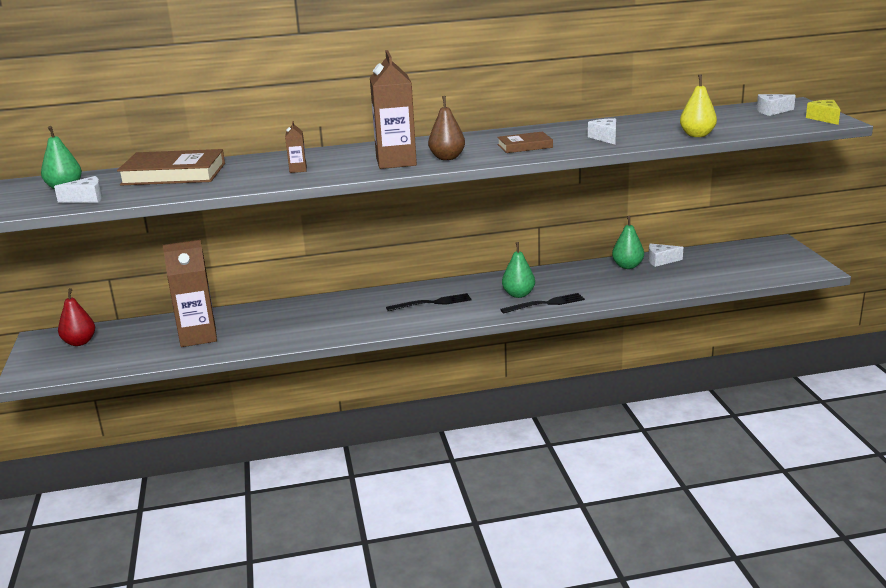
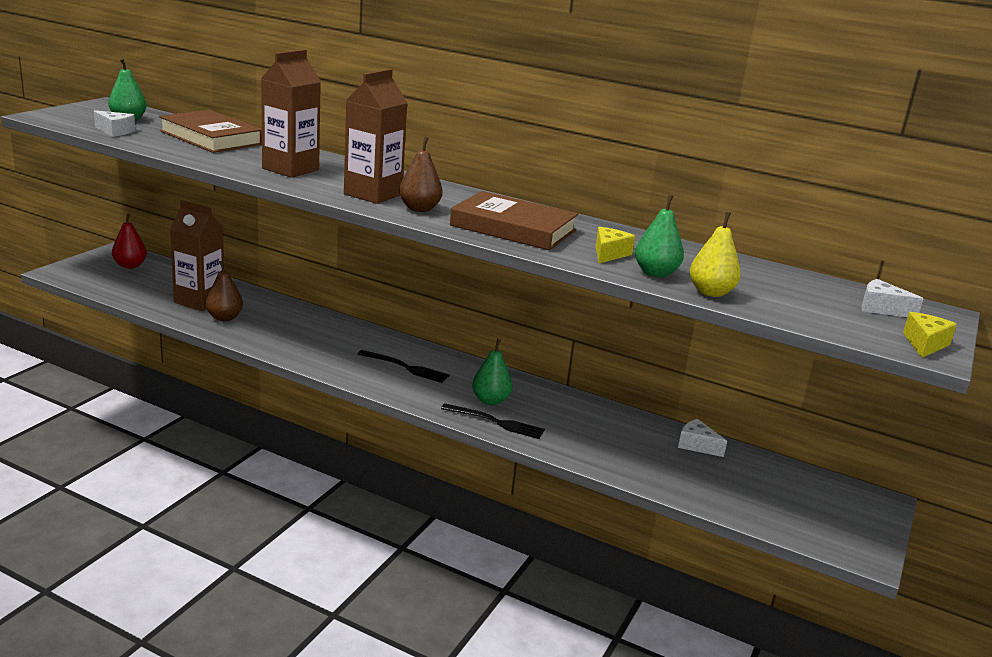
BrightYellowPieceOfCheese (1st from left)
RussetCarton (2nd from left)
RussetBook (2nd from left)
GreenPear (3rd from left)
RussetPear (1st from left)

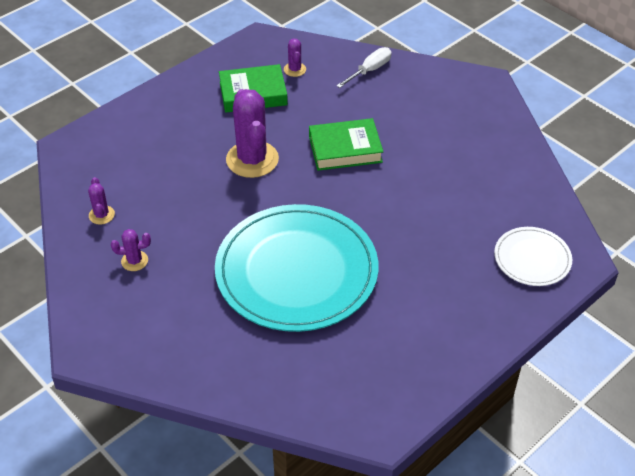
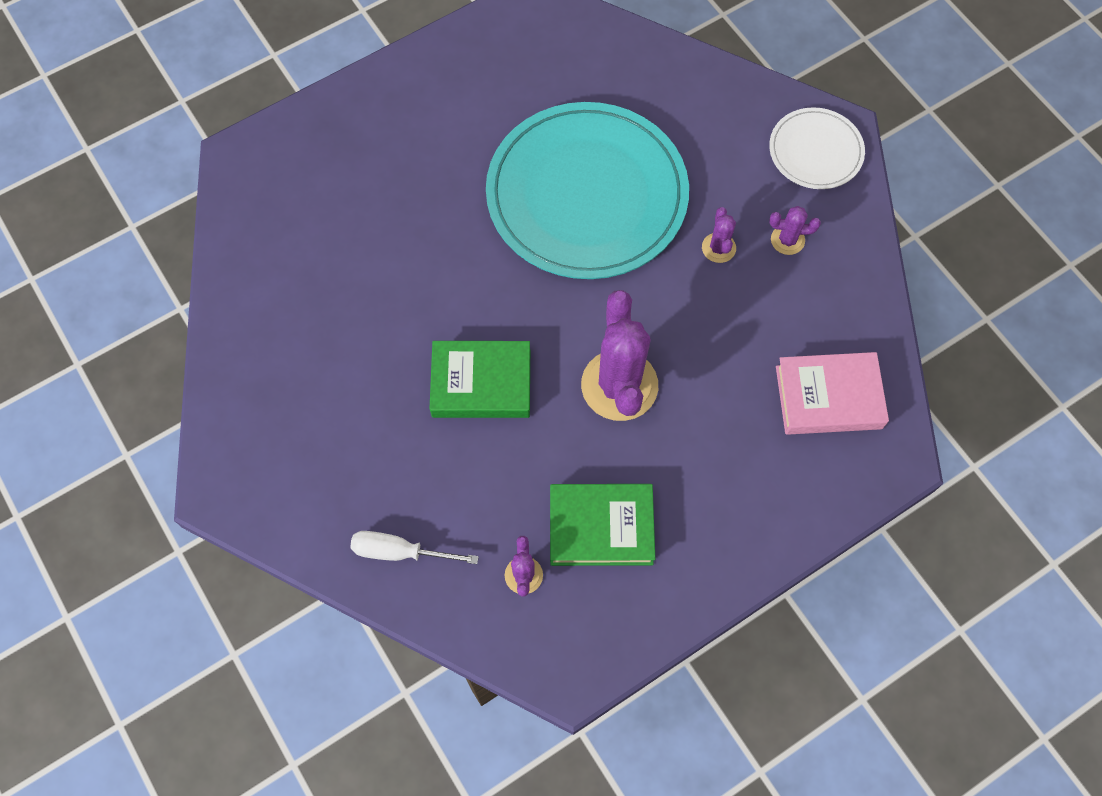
WhiteHandScrewdriver
RoyalPurpleSaguaroCactus (3rd from left)
WhiteDinnerPlate
PinkBook

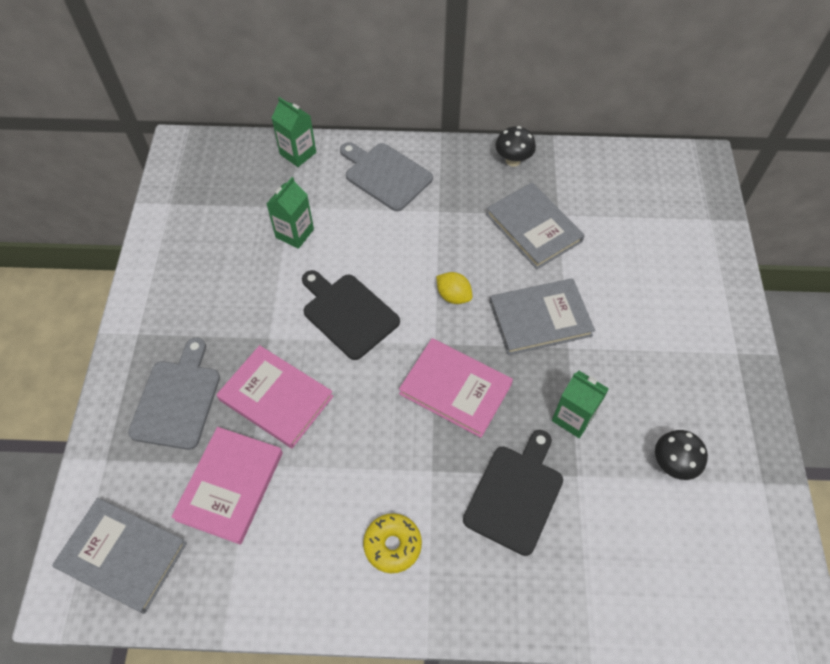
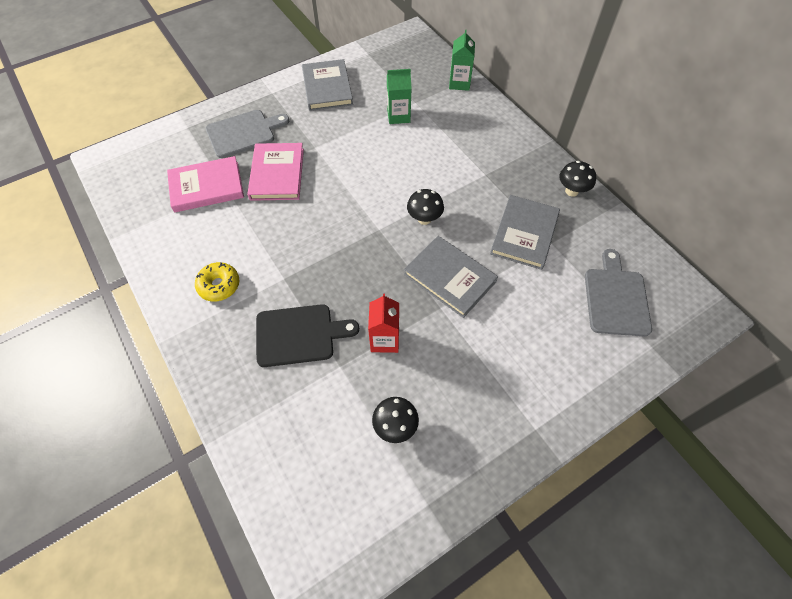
GrayBreadBoard (2nd from left)
EbonyBreadBoard (1st from left in the first image)
EbonyToadstool (2nd from left)
PinkBook (3rd from left in the first image)
CrimsonCarton
GrayBook (1st from left)

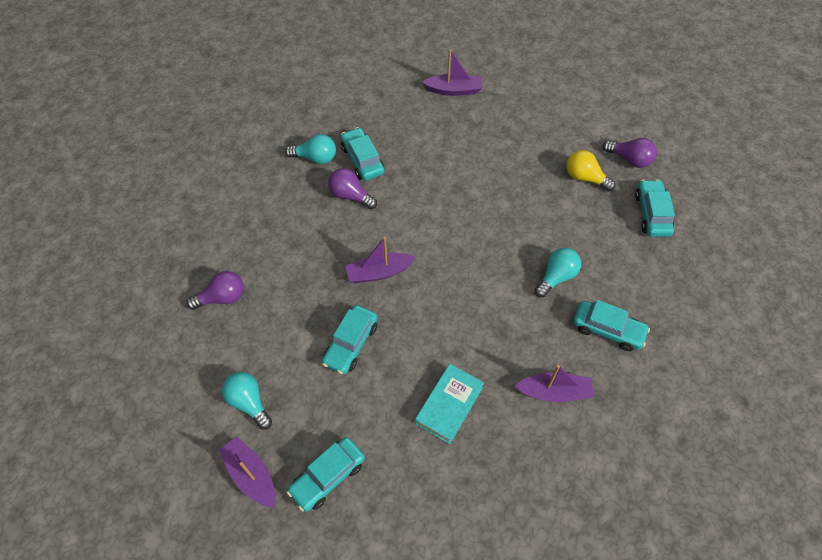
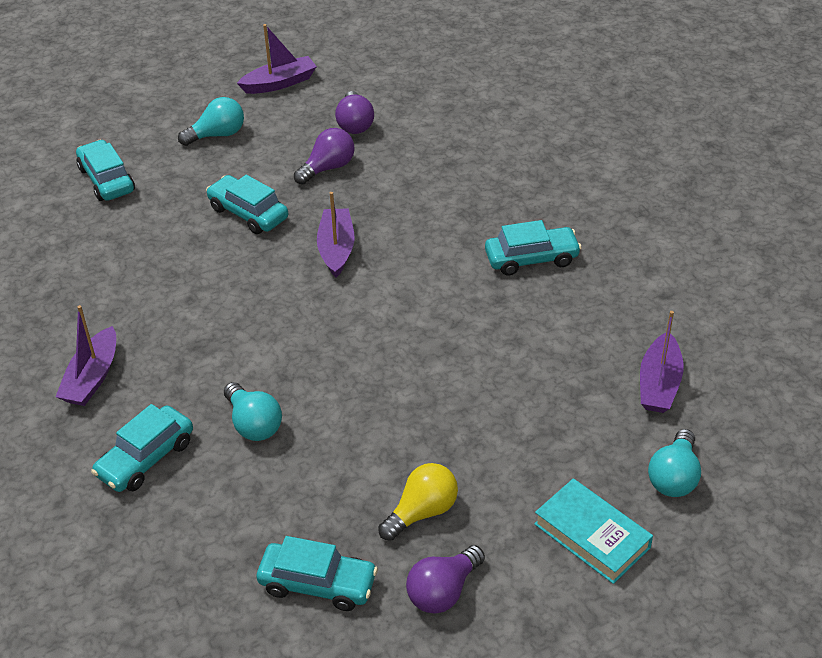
TealBulb (3rd from left)
RoyalPurpleBulb (1st from left)
TealBook
RoyalPurpleSailboat (2nd from left)

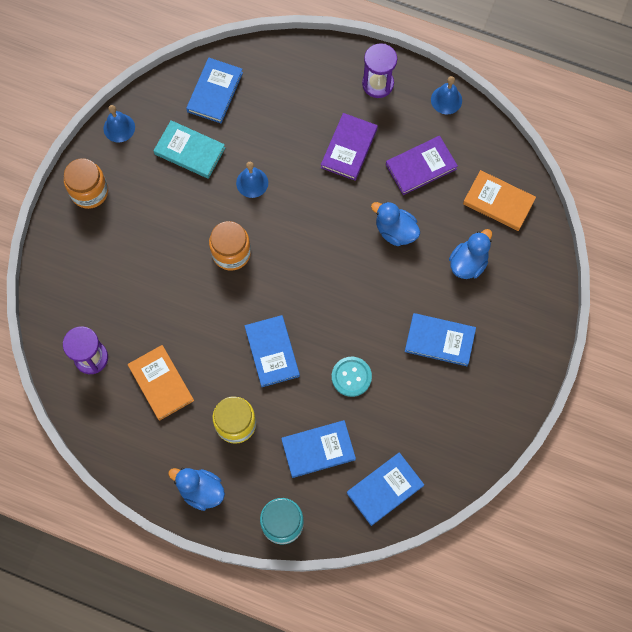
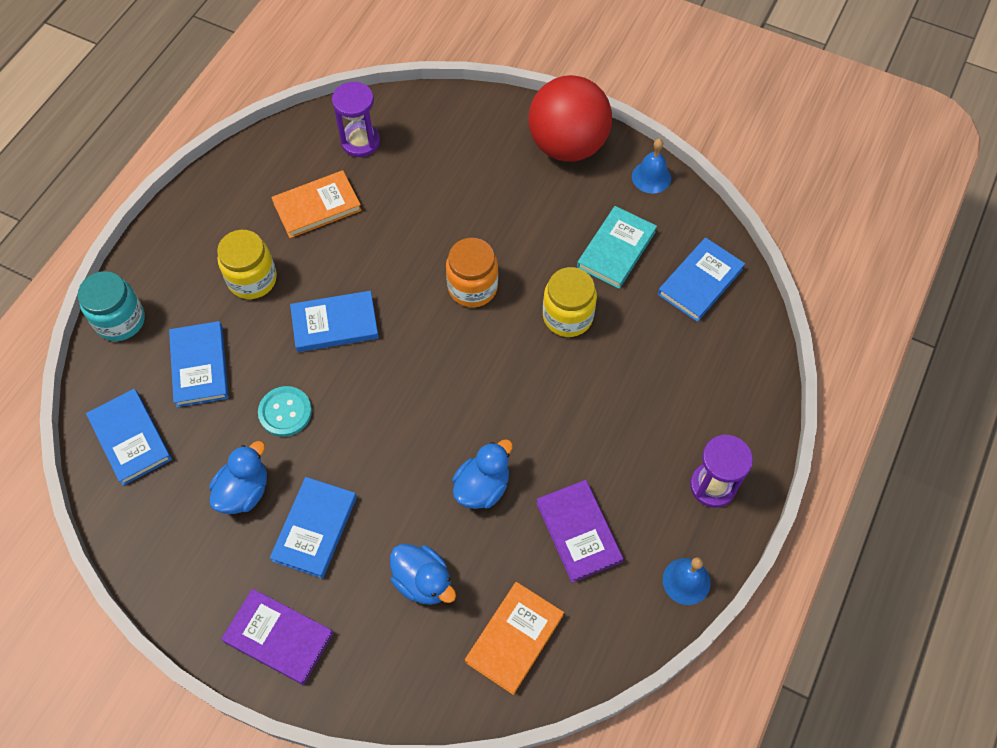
RoyalBlueBook (5th from left)
RoyalPurpleBook (1st from left)
CrimsonSphere
BrightYellowJamJar (2nd from left)
RoyalBlueRubberDuck (1st from left)

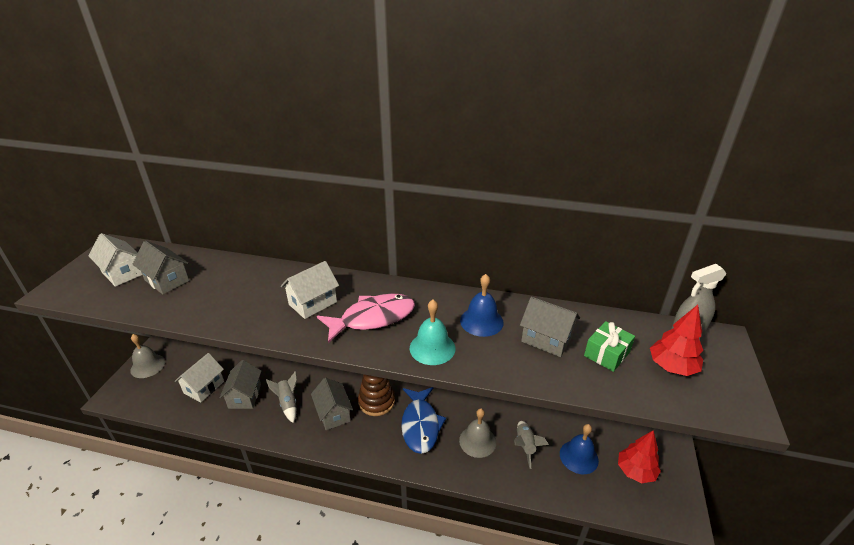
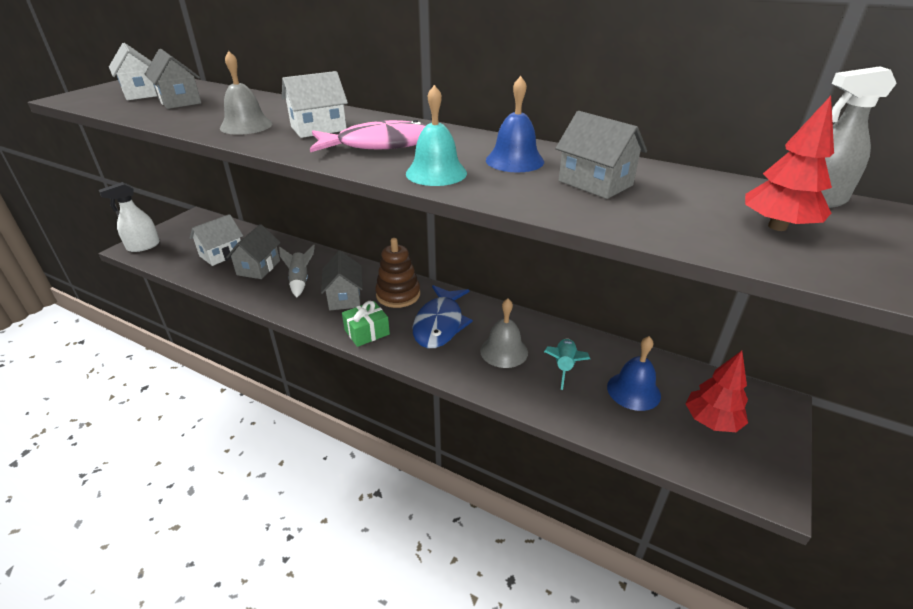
GreenWrappedGift
GrayBell (1st from left)
TealToyRocket
WhiteSprayBottle

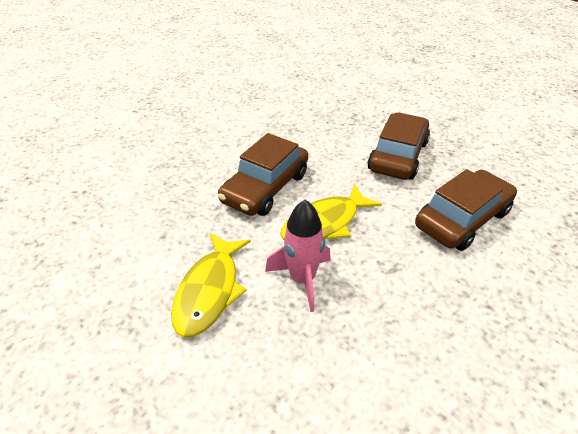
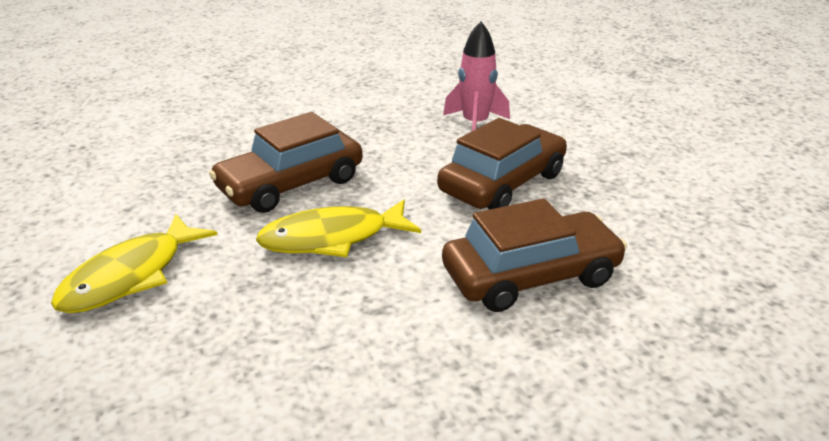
PinkToyRocket

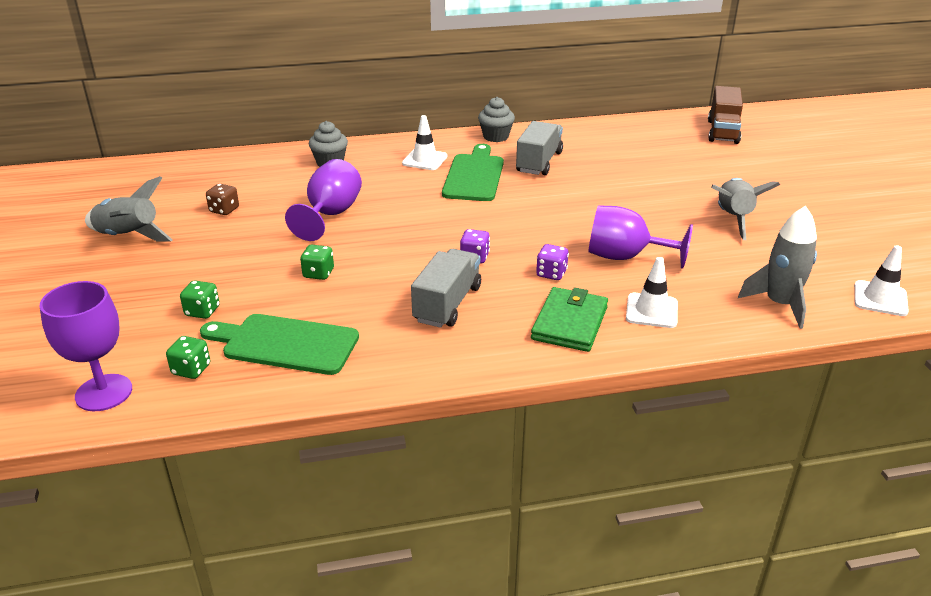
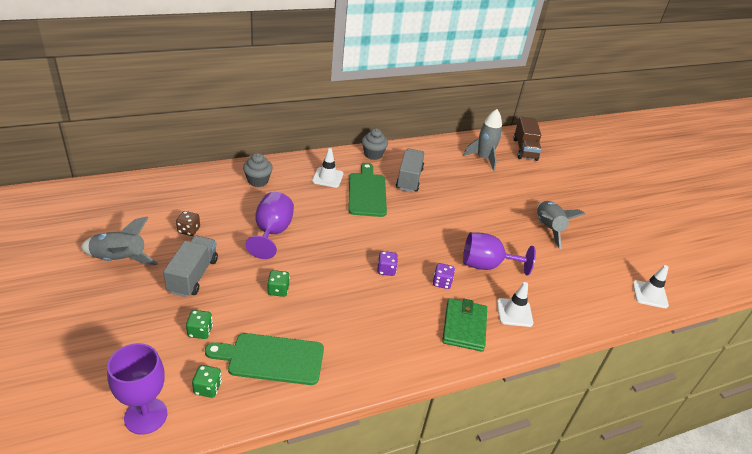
GrayToyRocket (2nd from left)
GrayToyTruck (1st from left)

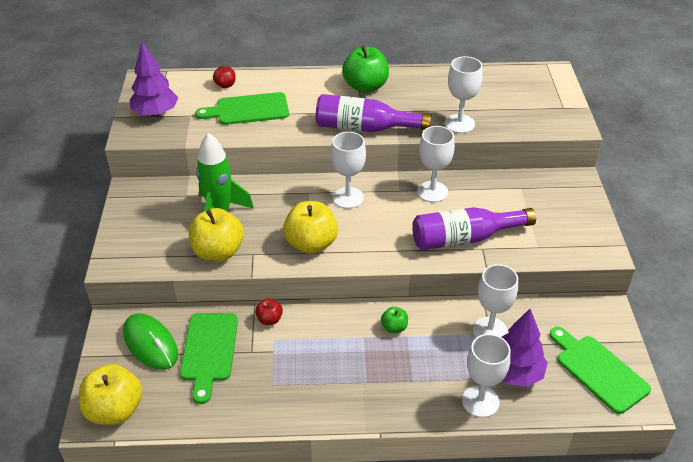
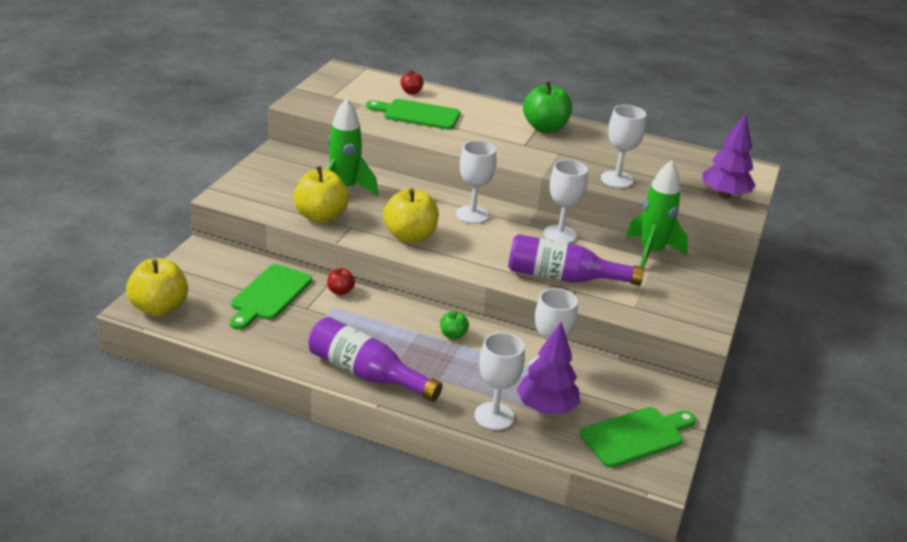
RoyalPurpleFirTree (2nd from left)
RoyalPurpleBottle (1st from left)
GreenMouse
GreenBreadBoard (3rd from left)
GreenToyRocket (2nd from left)

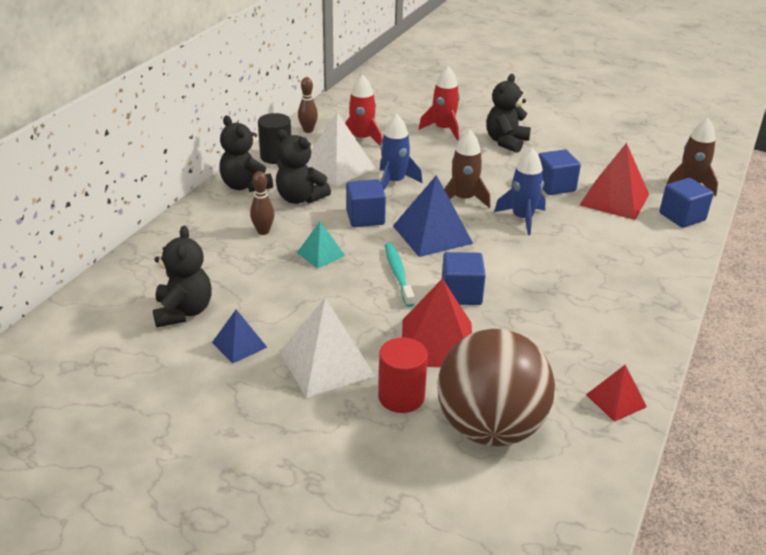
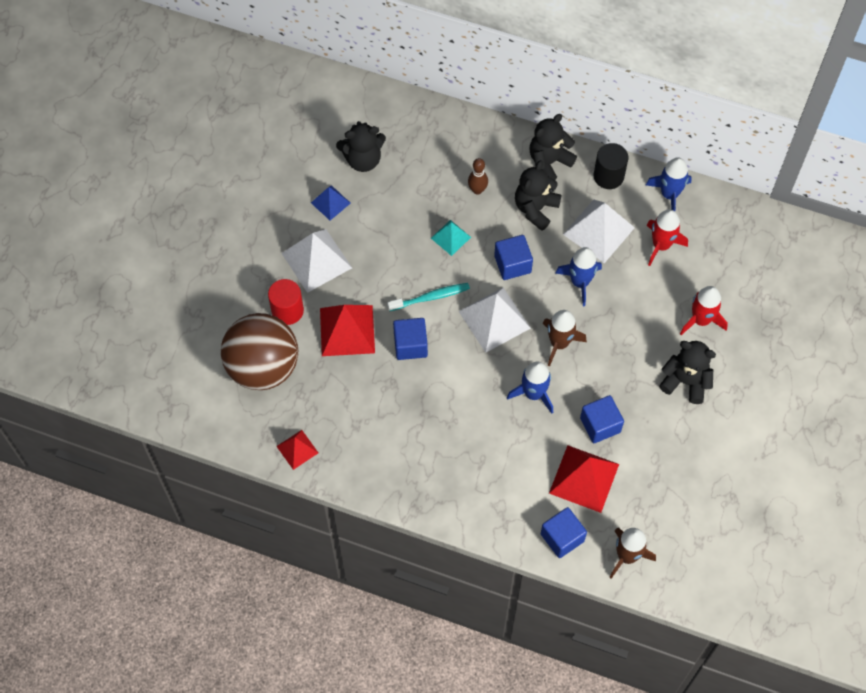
RoyalBlueToyRocket (3rd from left)
WhitePyramidShape (2nd from left)

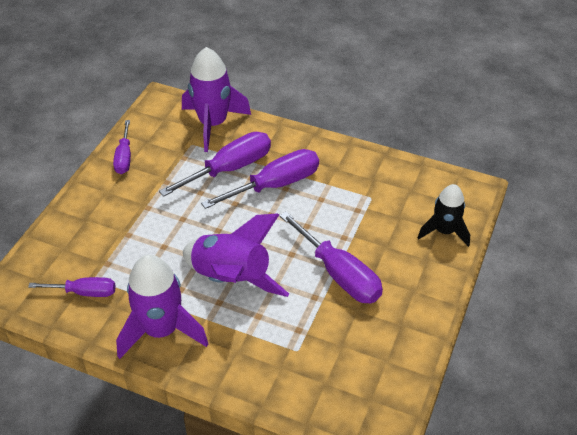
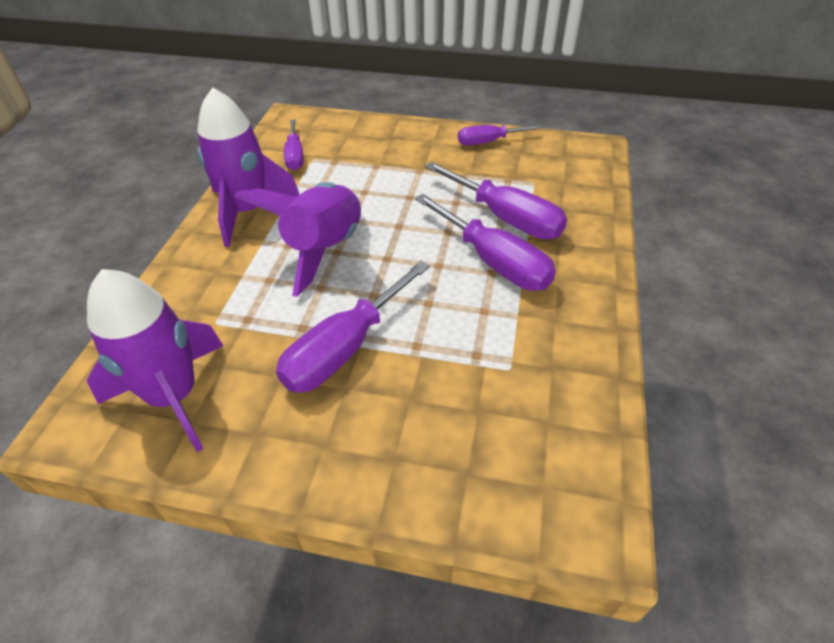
RoyalPurpleToyRocket (1st from left)
EbonyToyRocket

